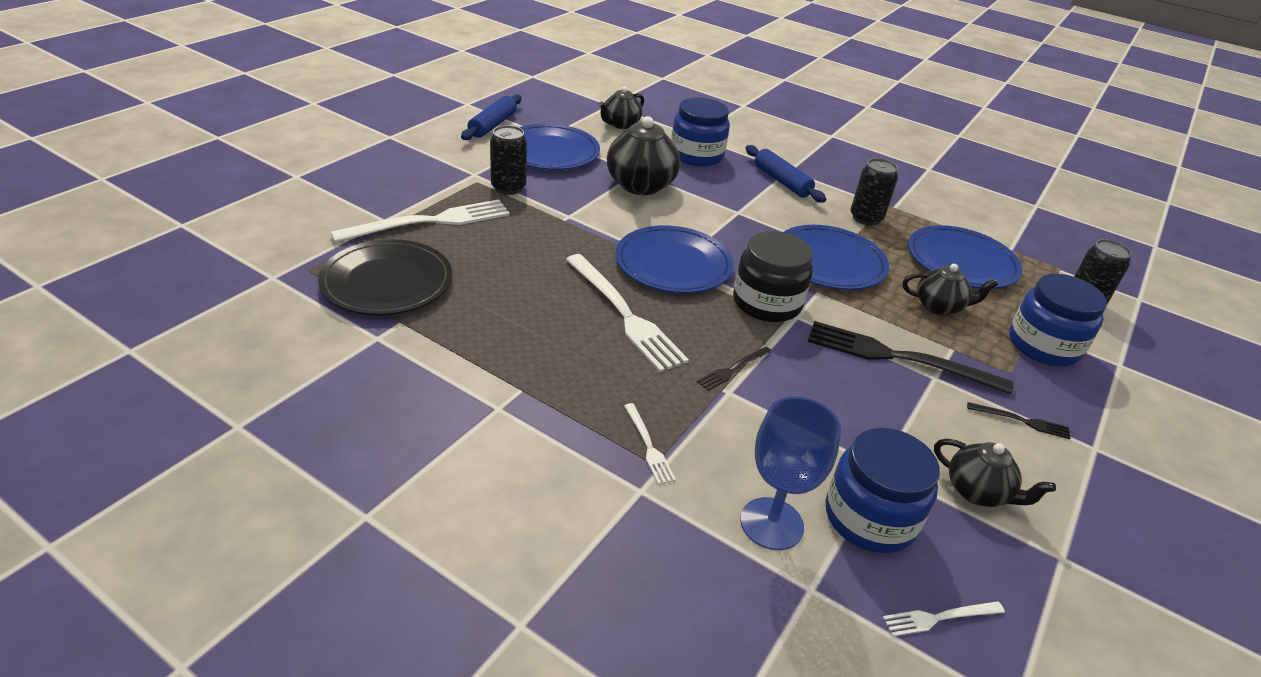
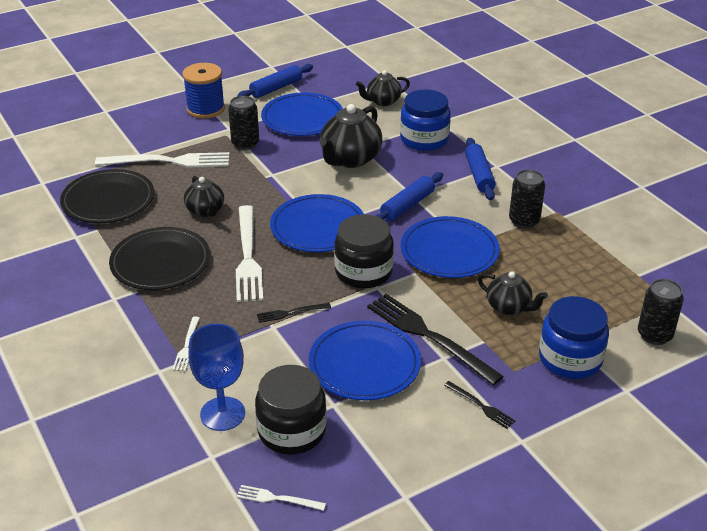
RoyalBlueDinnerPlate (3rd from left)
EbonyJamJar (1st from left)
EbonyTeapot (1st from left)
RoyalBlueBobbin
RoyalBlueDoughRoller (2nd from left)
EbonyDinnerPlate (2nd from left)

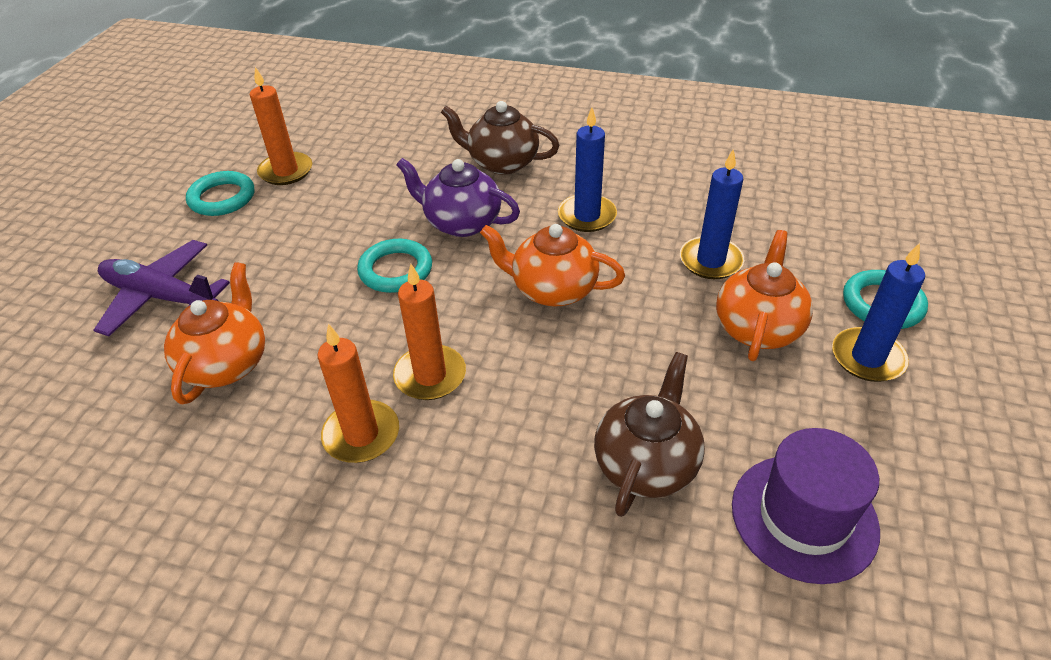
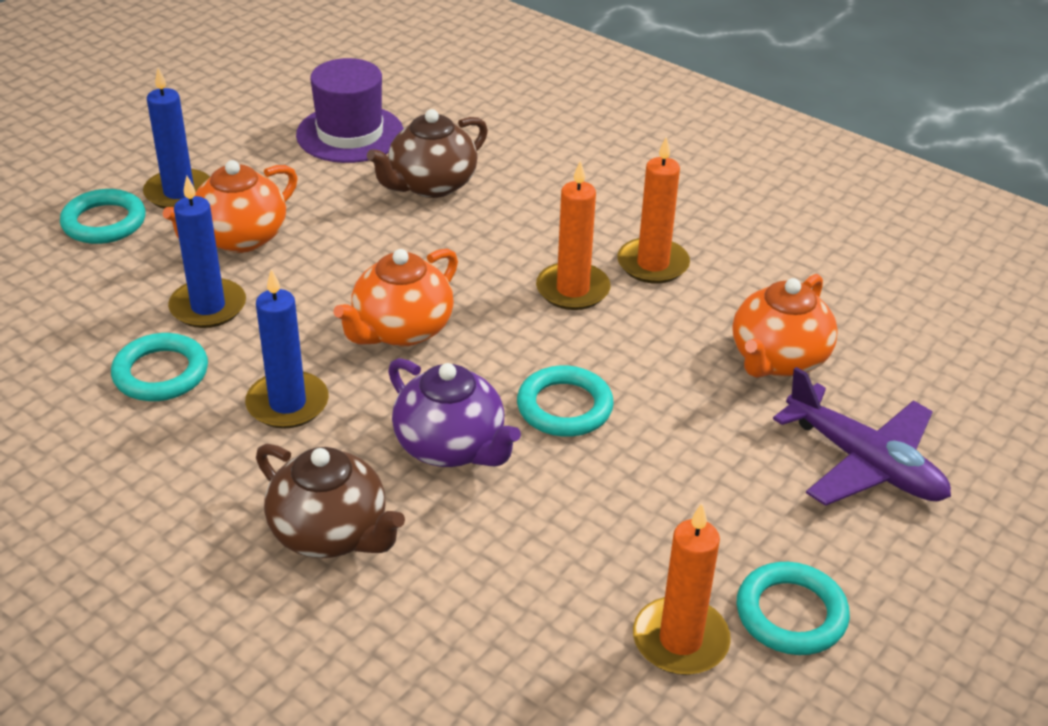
BrightOrangeTeapot (2nd from left)
TealTorus (2nd from left)

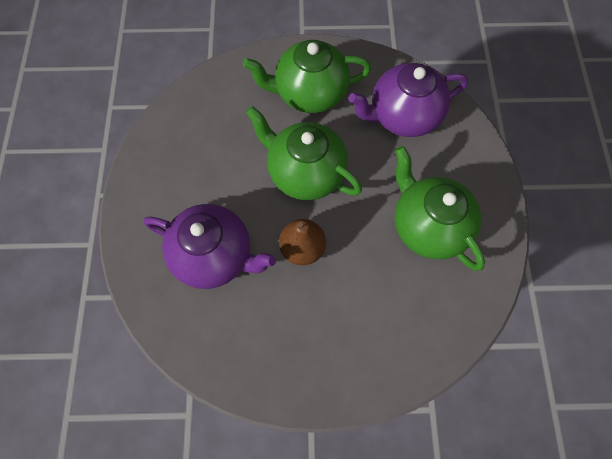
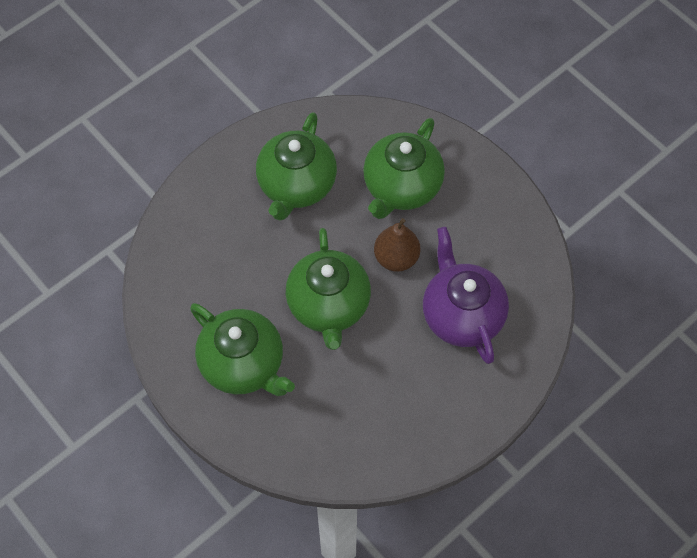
RoyalPurpleTeapot (2nd from left in the first image)
GreenTeapot (4th from left)

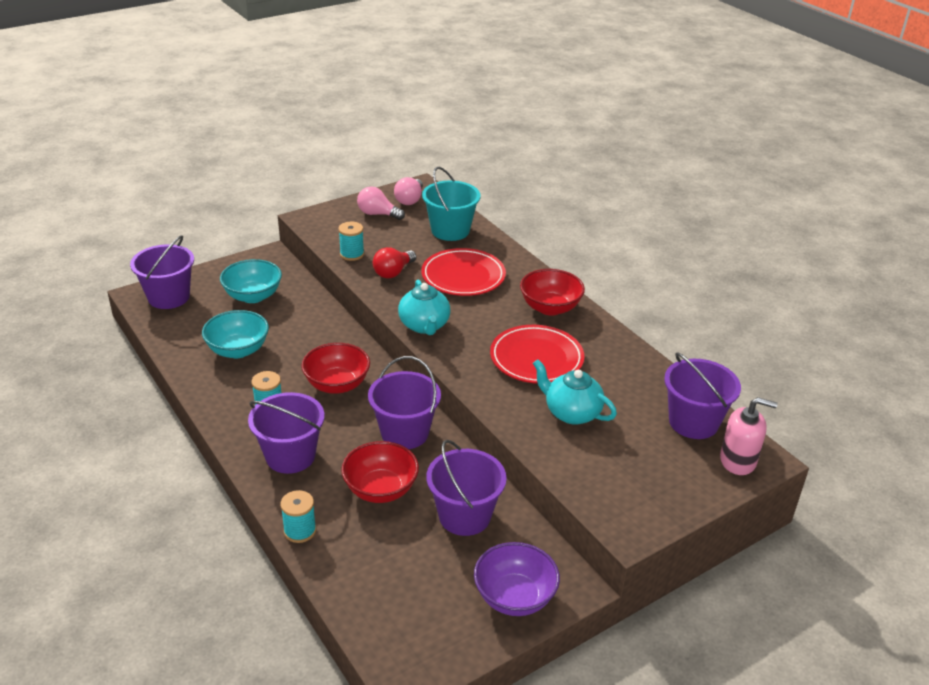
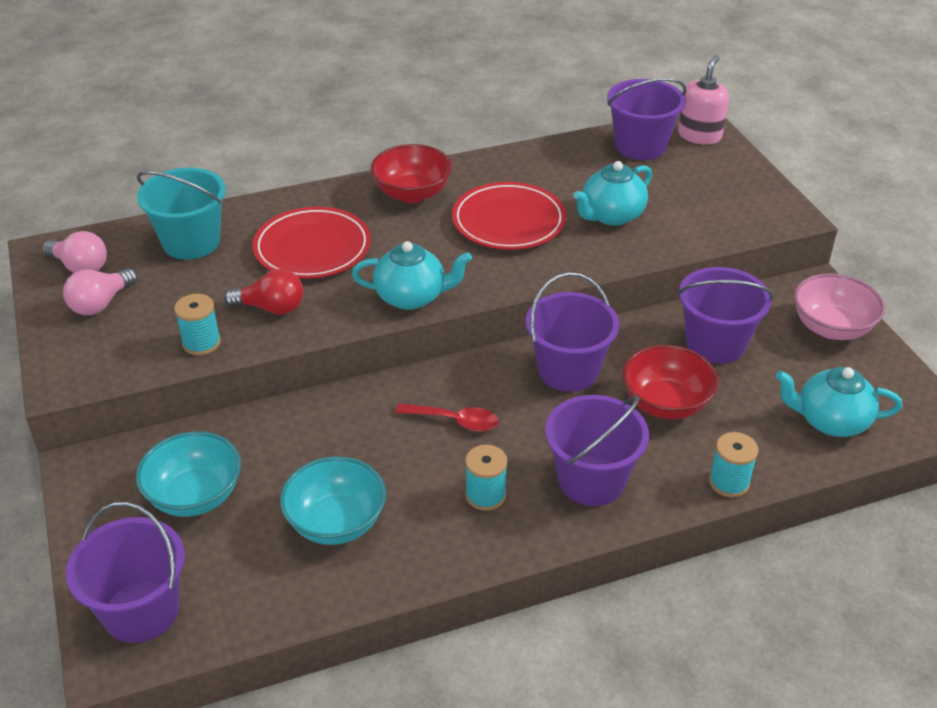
CrimsonBulb
CrimsonSpoon
PinkServingBowl
TealTeapot (3rd from left)

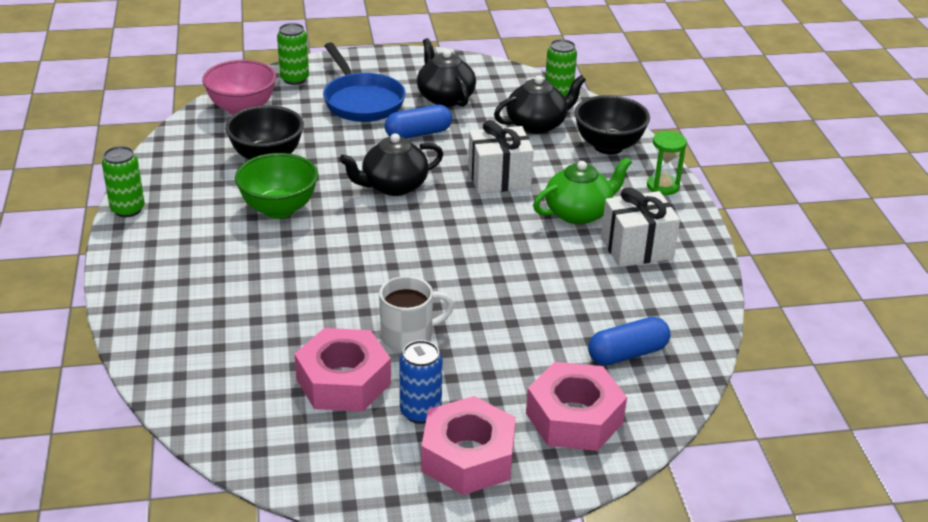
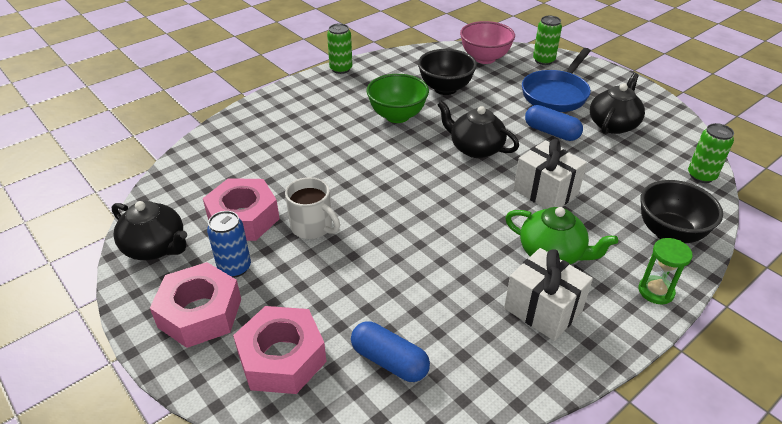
EbonyTeapot (1st from left)

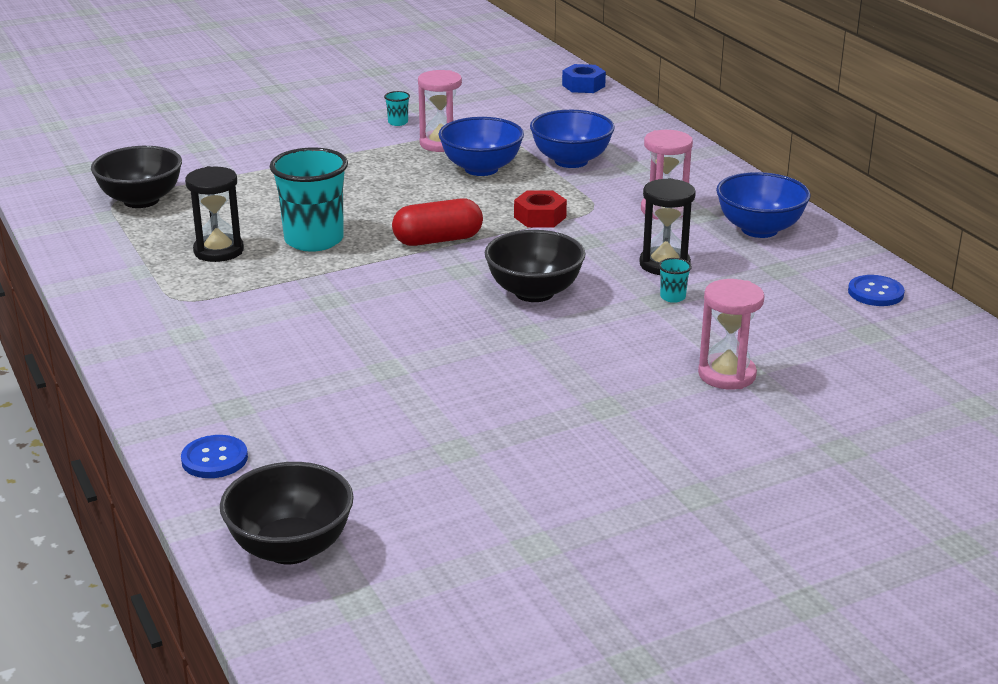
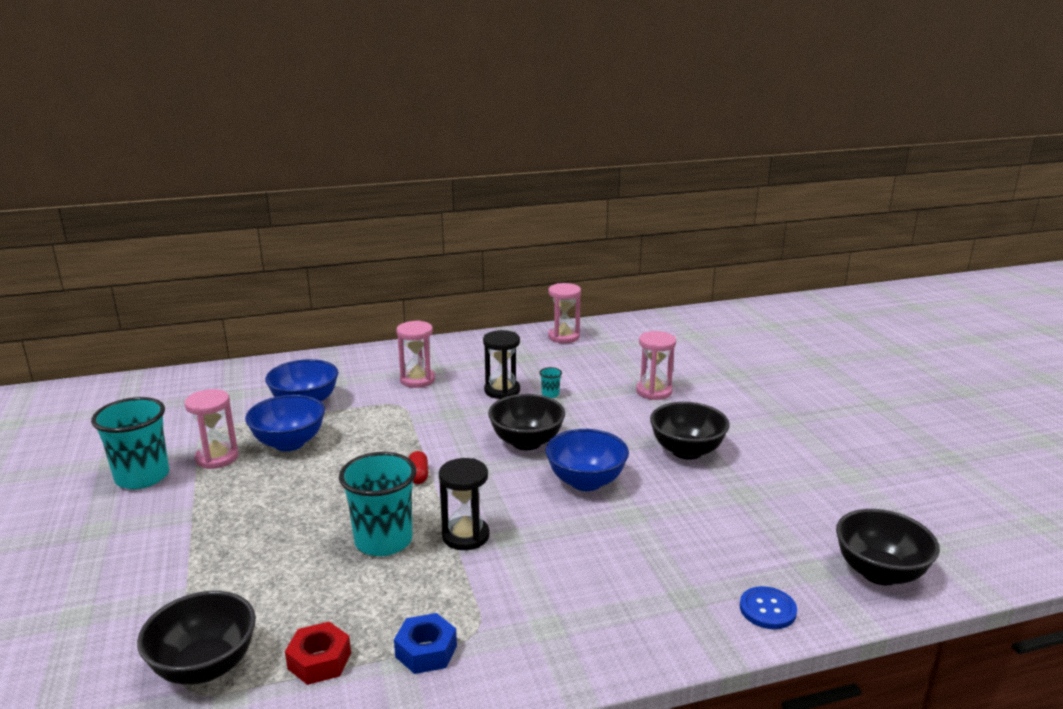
RoyalBlueNut
TealCup (1st from left)
EbonyHourglass (1st from left)
RoyalBlueServingBowl (3rd from left)
CrimsonNut
CrimsonPillShape
PinkHourglass (3rd from left)
EbonyServingBowl (3rd from left)

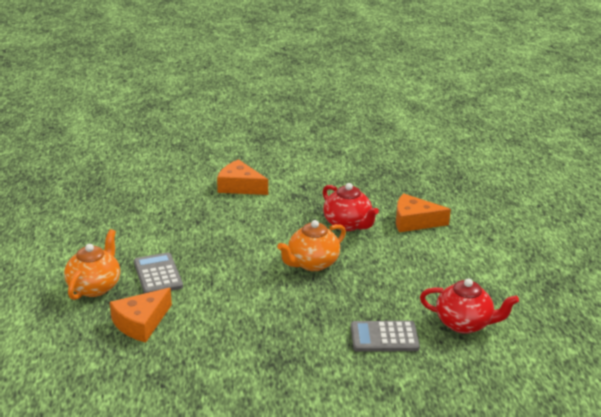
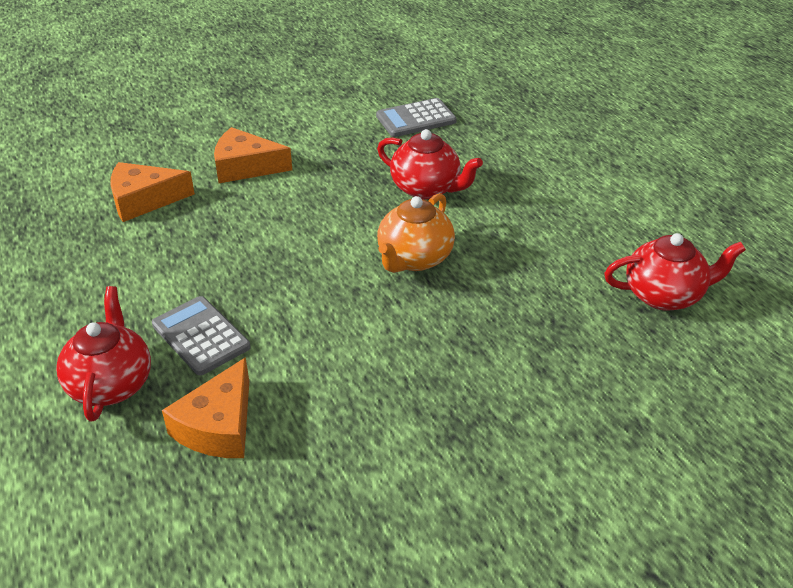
BrightOrangePieceOfCheese (1st from left)
CrimsonTeapot (1st from left)
GrayCalculator (2nd from left)

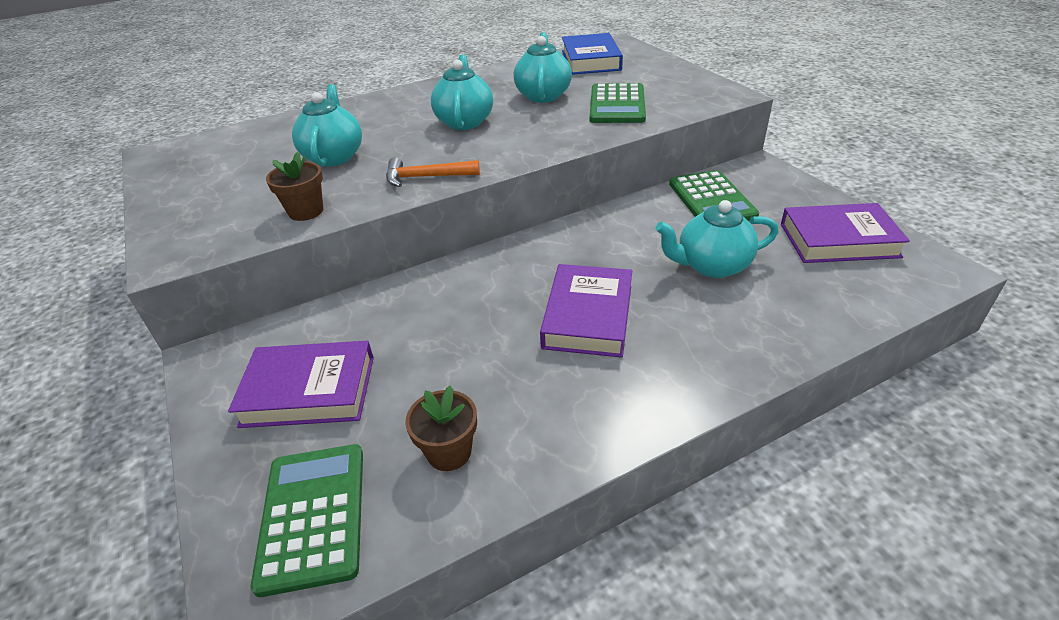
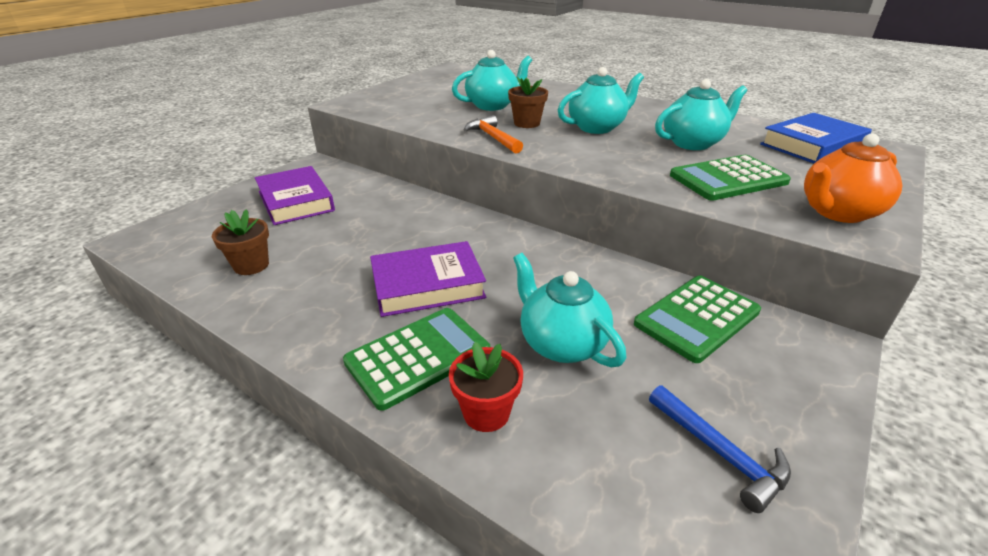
RussetPottedPlant (2nd from left)
RoyalBlueCarpenter'sHammer
GreenCalculator (1st from left)
BrightOrangeTeapot
CrimsonPottedPlant

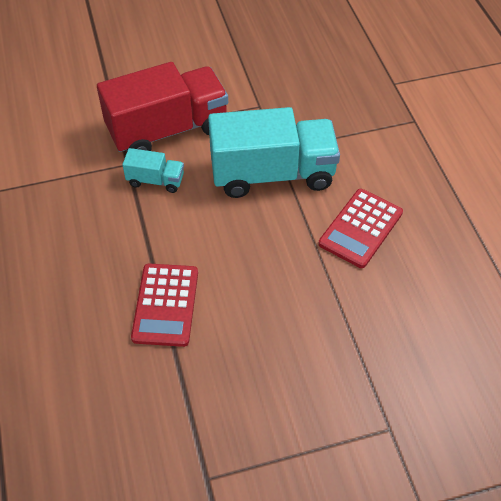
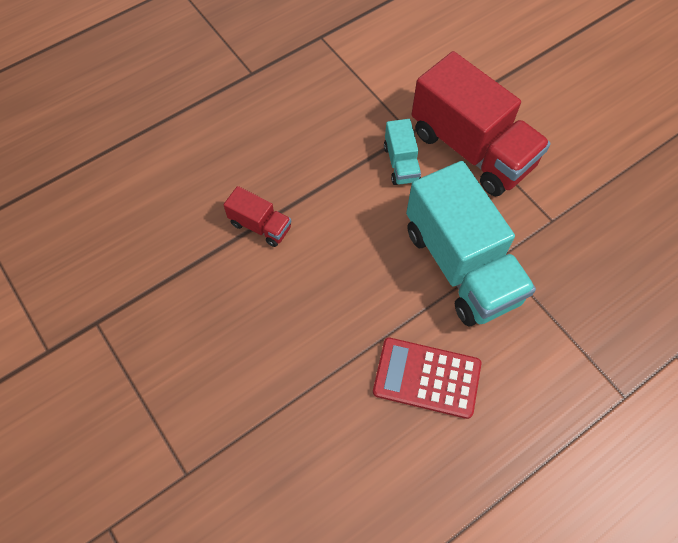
CrimsonToyTruck (1st from left)

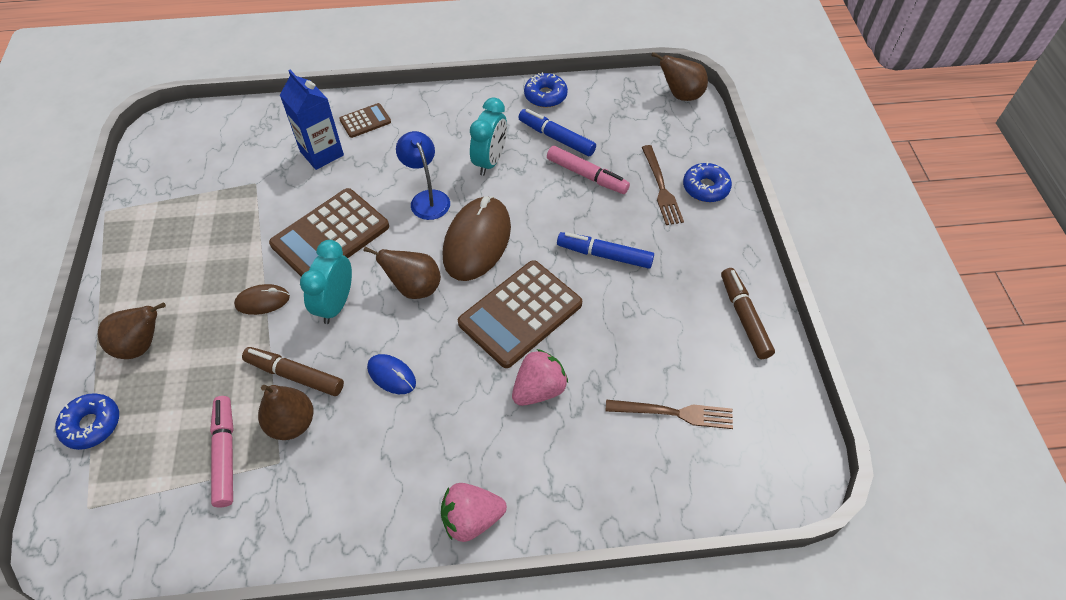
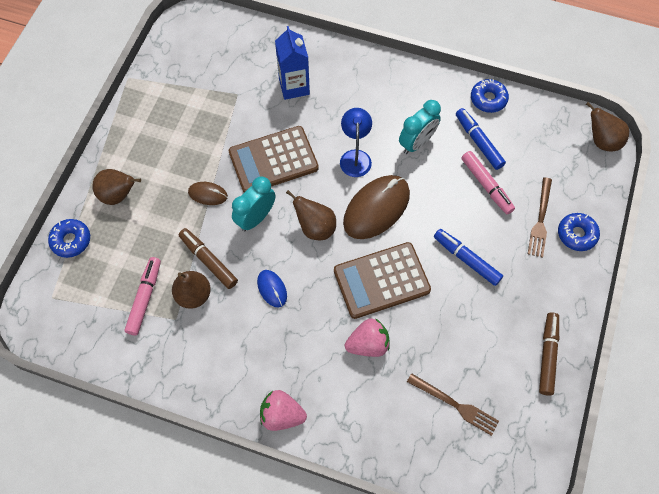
RussetCalculator (2nd from left in the first image)

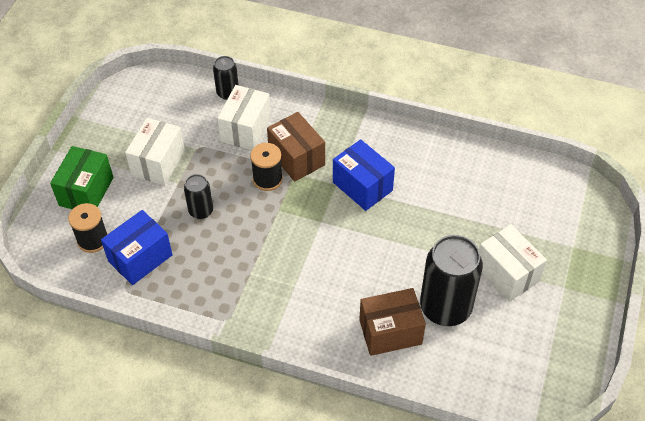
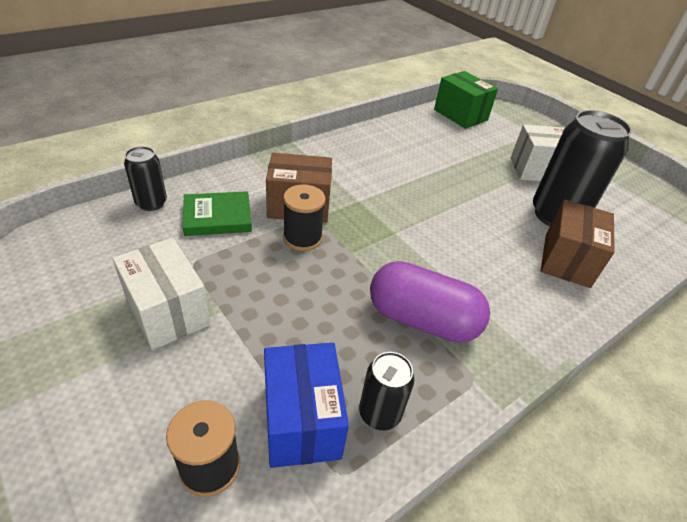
GreenBook
RoyalBlueParcel (2nd from left in the first image)
GreenParcel
EbonySodaCan (2nd from left)
RoyalPurplePillShape

